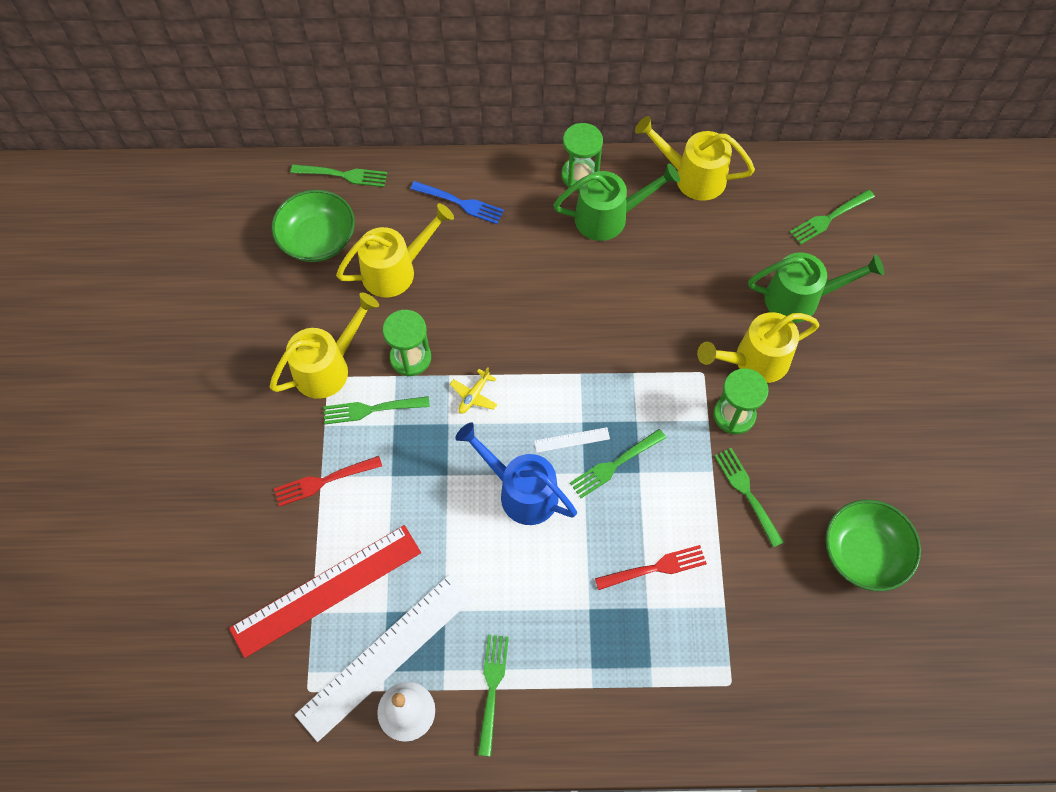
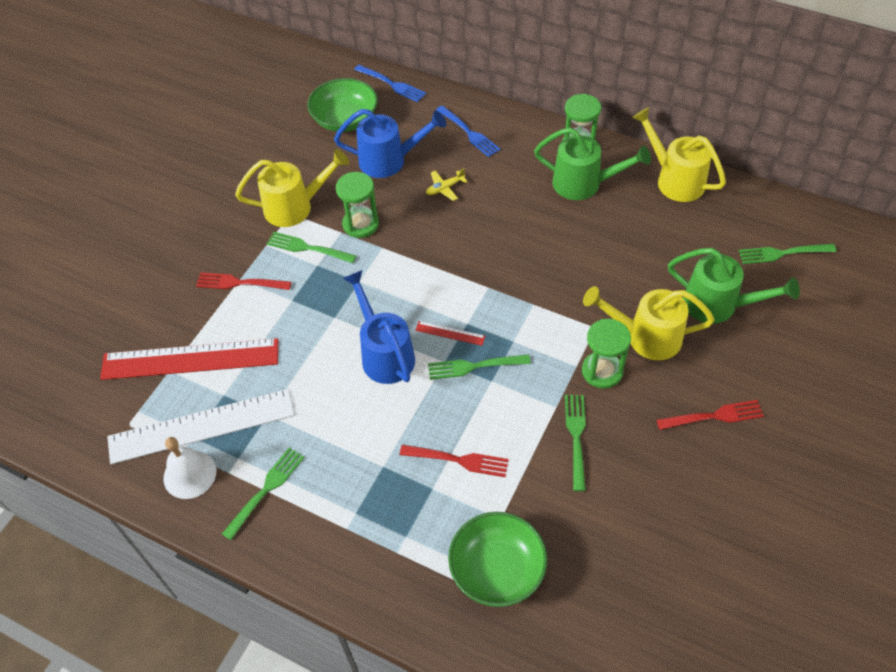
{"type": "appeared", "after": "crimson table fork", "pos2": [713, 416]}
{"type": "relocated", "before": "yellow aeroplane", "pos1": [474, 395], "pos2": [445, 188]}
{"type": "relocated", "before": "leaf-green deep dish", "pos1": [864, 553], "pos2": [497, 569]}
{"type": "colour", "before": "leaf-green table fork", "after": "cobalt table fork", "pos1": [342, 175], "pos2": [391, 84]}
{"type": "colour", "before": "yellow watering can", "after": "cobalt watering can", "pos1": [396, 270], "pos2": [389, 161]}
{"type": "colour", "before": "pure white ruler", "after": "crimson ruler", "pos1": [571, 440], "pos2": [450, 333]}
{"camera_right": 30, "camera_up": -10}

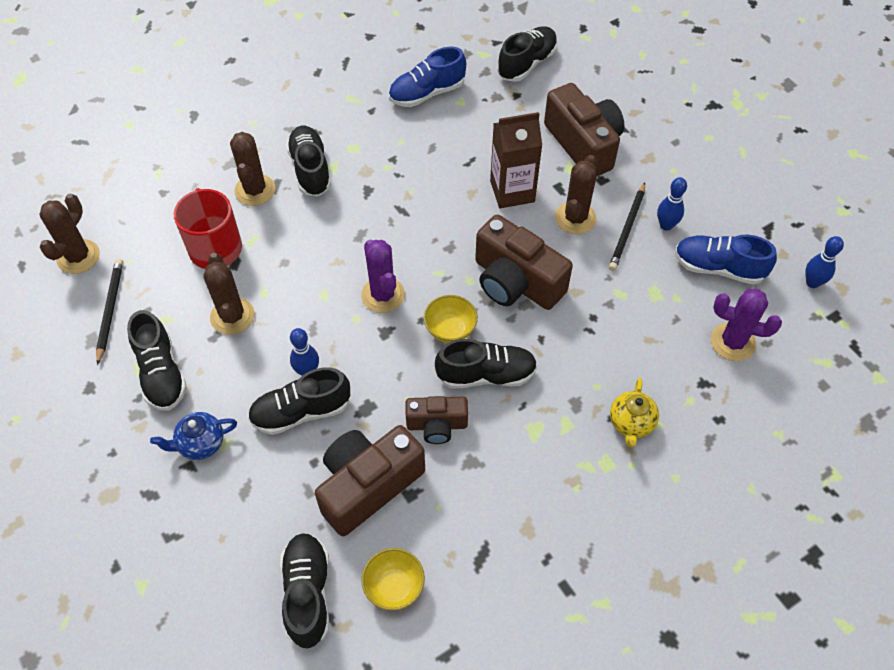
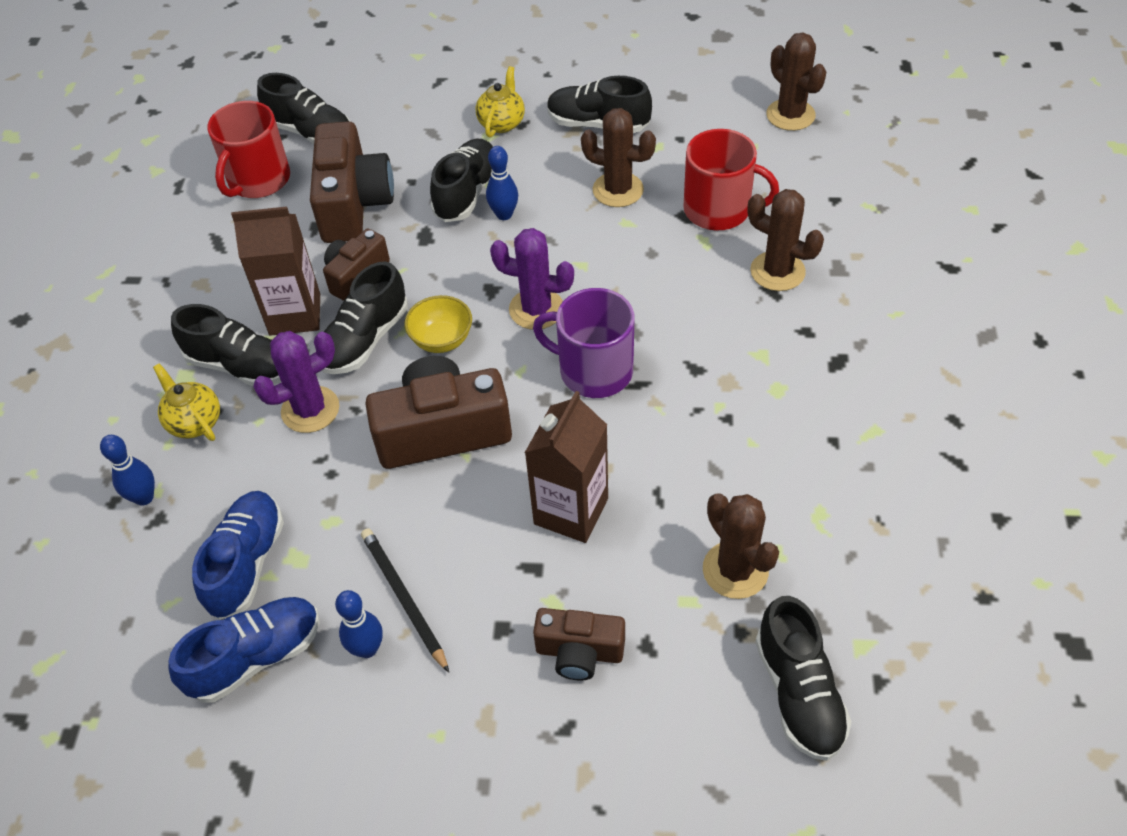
{"type": "missing", "before": "jet-black lead pencil", "pos1": [110, 310]}
{"type": "appeared", "after": "dark brown juice carton", "pos2": [295, 314]}
{"type": "appeared", "after": "royal purple coffee mug", "pos2": [594, 370]}
{"type": "relocated", "before": "jet-black sneaker", "pos1": [310, 169], "pos2": [240, 366]}
{"type": "relocated", "before": "cobalt sneaker", "pos1": [427, 93], "pos2": [246, 563]}
{"type": "relocated", "before": "dark brown prickly plant", "pos1": [575, 218], "pos2": [735, 570]}
{"type": "relocated", "before": "royal purple prickly plant", "pos1": [733, 342], "pos2": [310, 410]}
{"type": "relocated", "before": "cobalt skittle", "pos1": [812, 282], "pos2": [144, 497]}
{"type": "exchanged", "before": "yellow deep dish", "after": "crimson coffee mug", "pos1": [394, 587], "pos2": [258, 180]}
{"type": "colour", "before": "cobalt china teapot", "after": "yellow china teapot", "pos1": [200, 444], "pos2": [502, 123]}
{"type": "size", "before": "dark brown compact camera", "pos1": [583, 144], "pos2": [579, 652], "scale": 0.58}
{"camera_right": 130, "camera_up": -5}

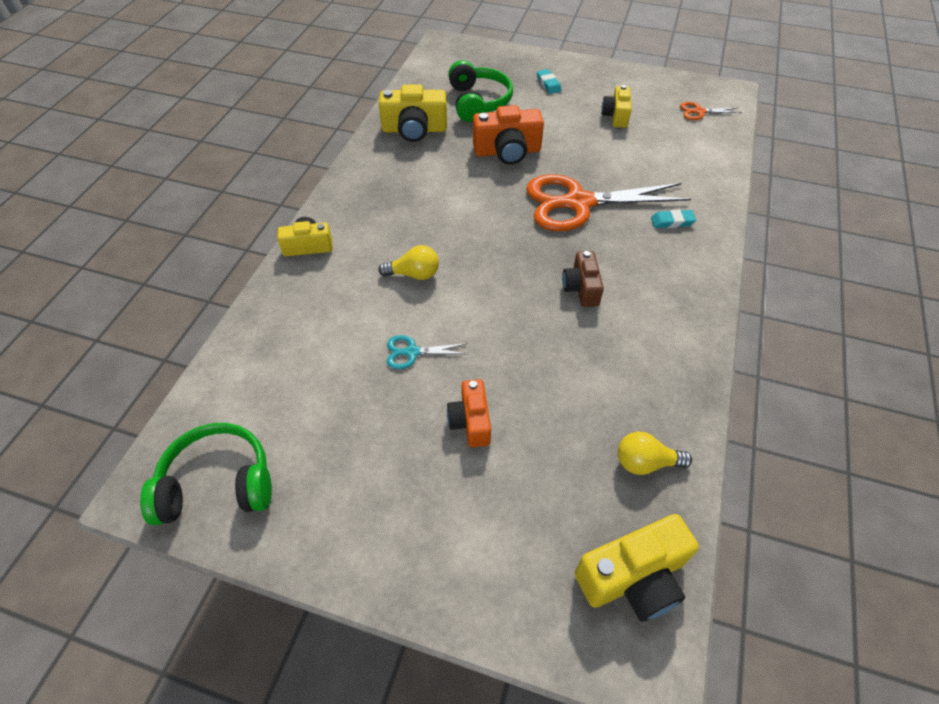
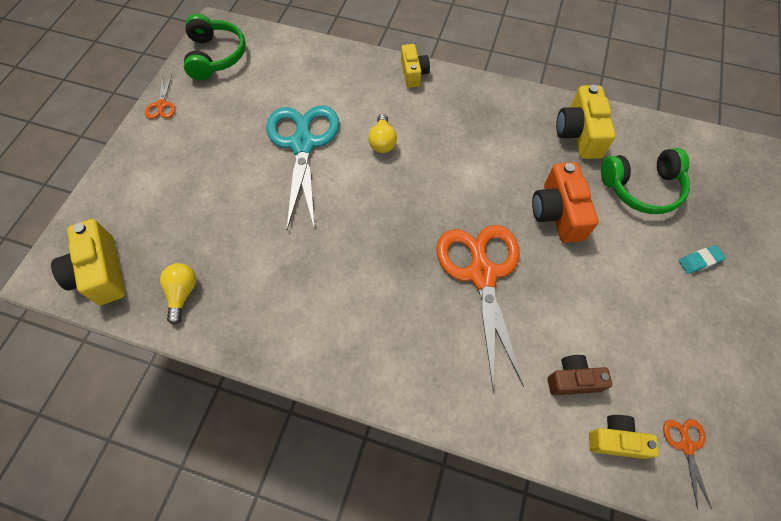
{"type": "missing", "before": "orange compact camera", "pos1": [470, 421]}
{"type": "missing", "before": "turquoise gum eraser", "pos1": [672, 221]}
{"type": "appeared", "after": "orange pair of scissors", "pos2": [162, 105]}
{"type": "relocated", "before": "dark brown compact camera", "pos1": [581, 288], "pos2": [573, 380]}
{"type": "relocated", "before": "yellow compact camera", "pos1": [616, 116], "pos2": [616, 440]}
{"type": "size", "before": "turquoise pair of scissors", "pos1": [412, 352], "pos2": [303, 143], "scale": 2.37}
{"camera_right": 90, "camera_up": 10}

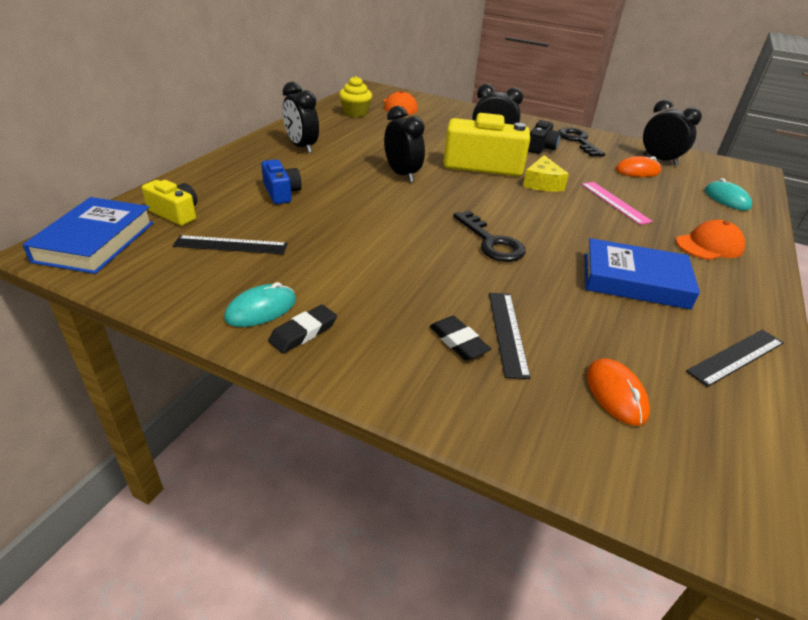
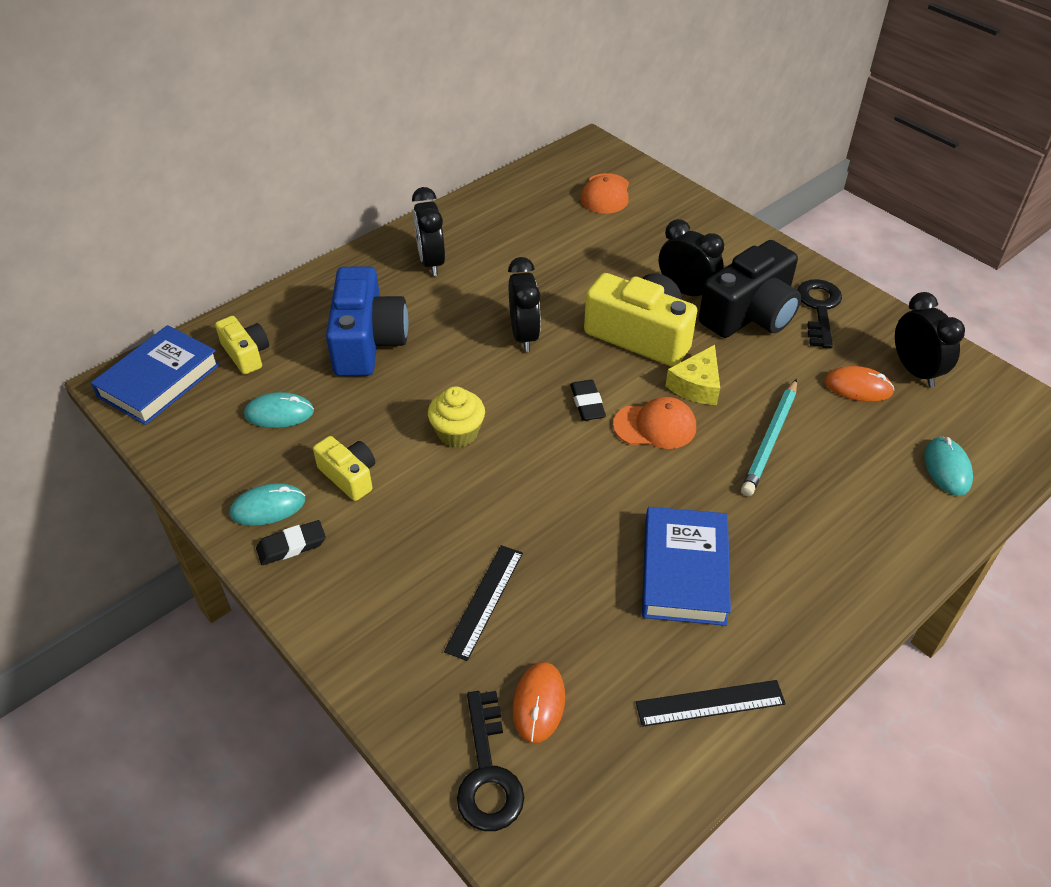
{"type": "appeared", "after": "yellow compact camera", "pos2": [349, 476]}
{"type": "relocated", "before": "yellow fairy cake", "pos1": [355, 113], "pos2": [457, 432]}
{"type": "relocated", "before": "jet-black gum eraser", "pos1": [458, 341], "pos2": [587, 403]}
{"type": "relocated", "before": "jet-black latchkey", "pos1": [491, 242], "pos2": [488, 773]}
{"type": "relocated", "before": "orange baseball cap", "pos1": [709, 245], "pos2": [655, 426]}
{"type": "exchanged", "before": "jet-black ruler", "after": "turquoise mouse", "pos1": [231, 245], "pos2": [279, 413]}
{"type": "exchanged", "before": "rosy ruler", "after": "turquoise lead pencil", "pos1": [614, 202], "pos2": [770, 440]}
{"type": "spun", "before": "cobalt hardcover", "pos1": [634, 280], "pos2": [684, 571], "turn": 60}
{"type": "size", "before": "cobalt compact camera", "pos1": [281, 193], "pos2": [367, 342], "scale": 1.86}
{"type": "size", "before": "jet-black compact camera", "pos1": [541, 148], "pos2": [750, 314], "scale": 1.86}
{"camera_right": 25, "camera_up": 10}

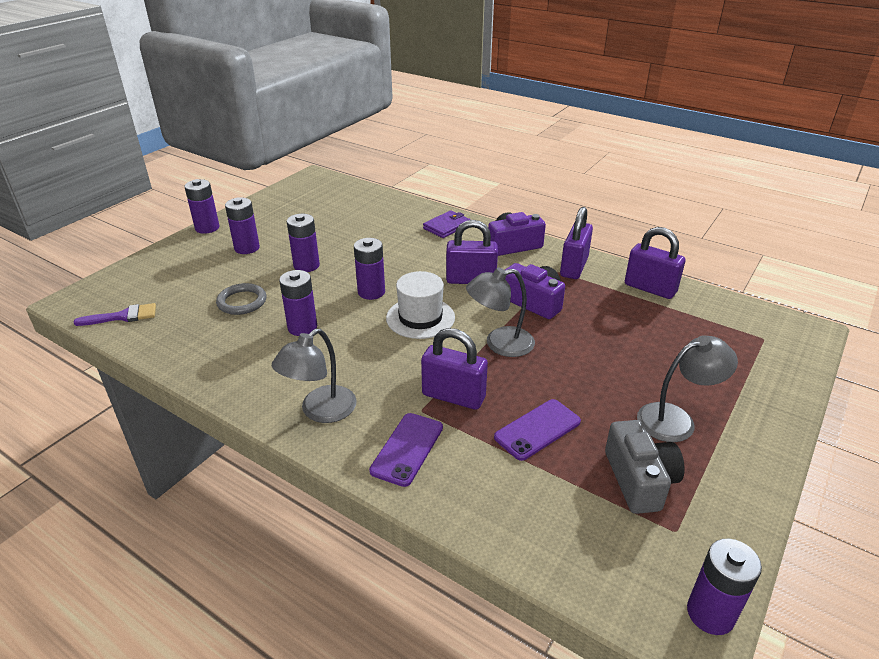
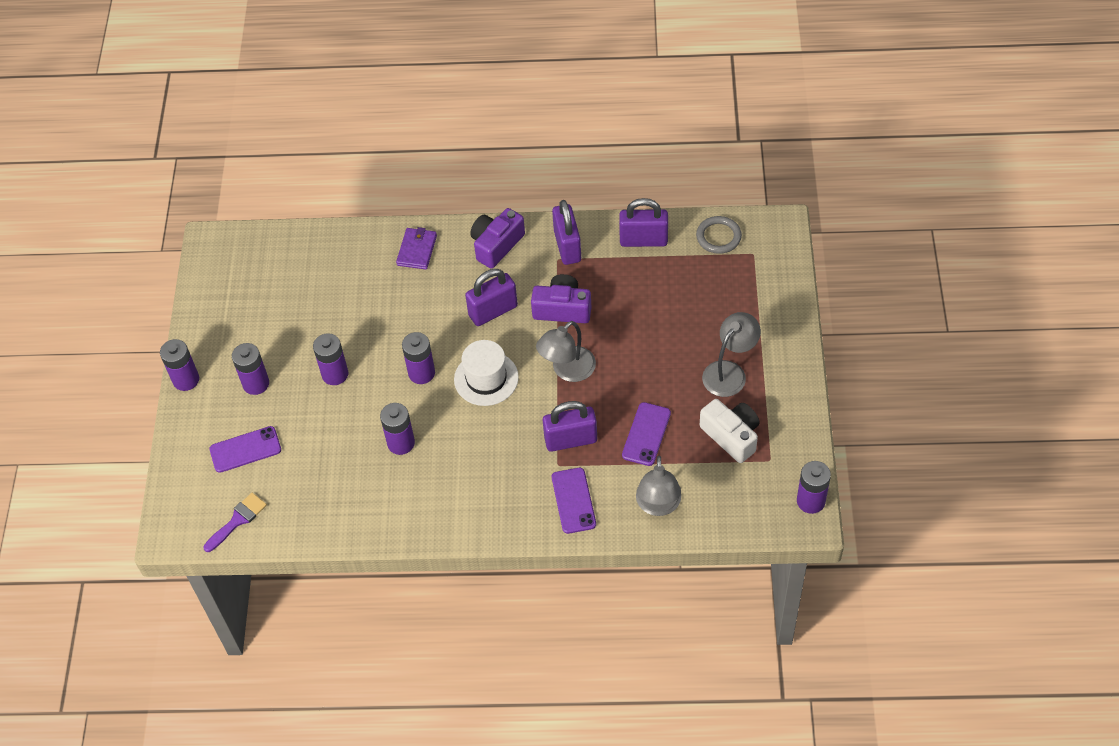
{"type": "appeared", "after": "royal purple phone", "pos2": [245, 449]}
{"type": "relocated", "before": "grey hoop", "pos1": [242, 302], "pos2": [718, 237]}
{"type": "relocated", "before": "grey desk lamp", "pos1": [320, 411], "pos2": [658, 505]}
{"type": "colour", "before": "grey compact camera", "after": "pure white compact camera", "pos1": [639, 480], "pos2": [731, 436]}
{"camera_right": -30, "camera_up": 20}

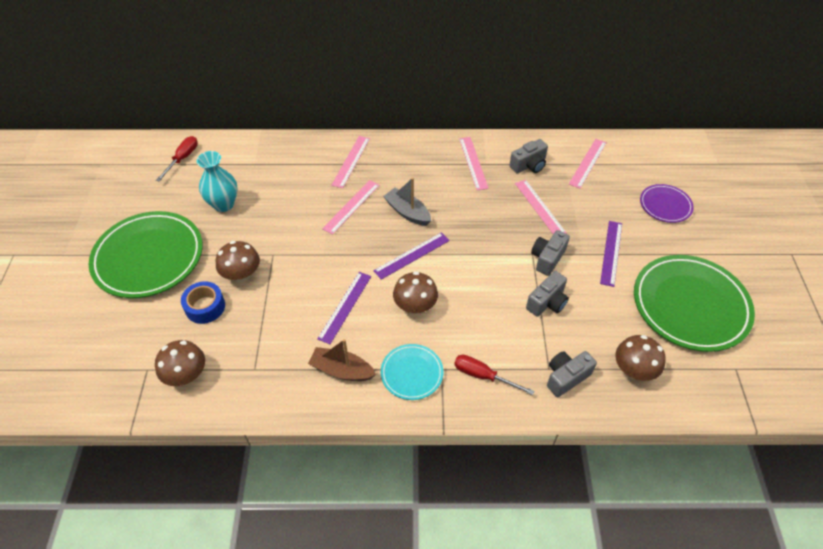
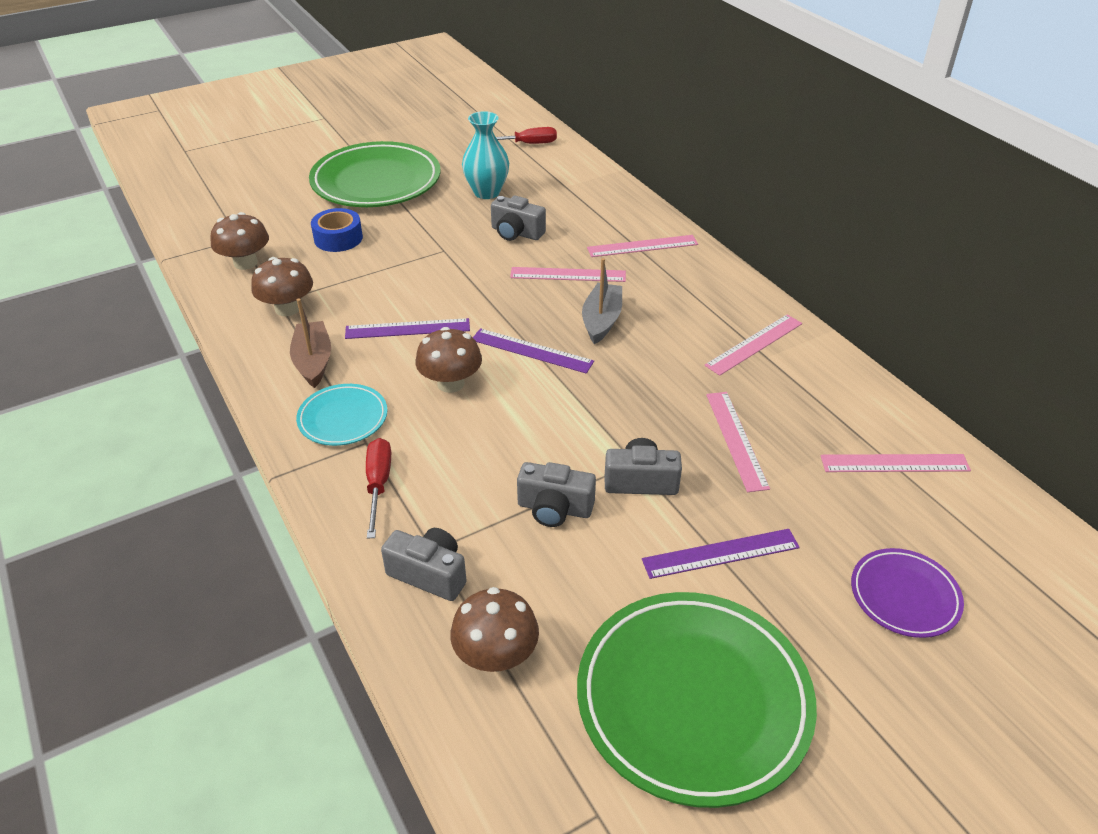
{"type": "relocated", "before": "dark brown toadstool", "pos1": [241, 274], "pos2": [287, 308]}
{"type": "relocated", "before": "grey compact camera", "pos1": [529, 165], "pos2": [516, 233]}
{"type": "spun", "before": "rosy ruler", "pos1": [539, 207], "pos2": [736, 440], "turn": -45}
{"camera_right": 60, "camera_up": -10}

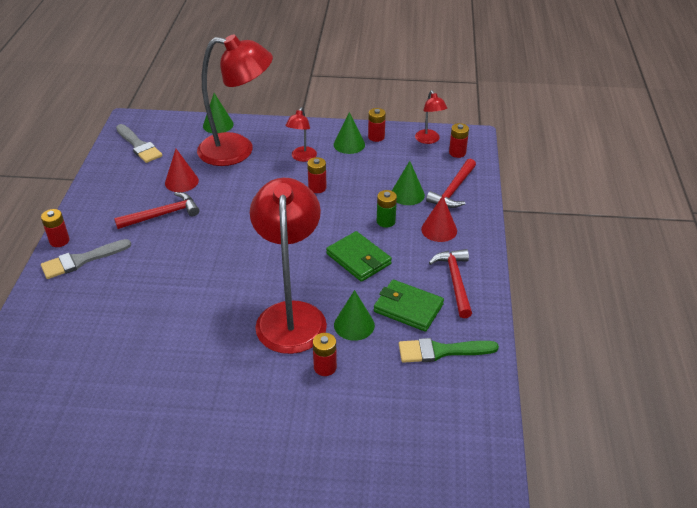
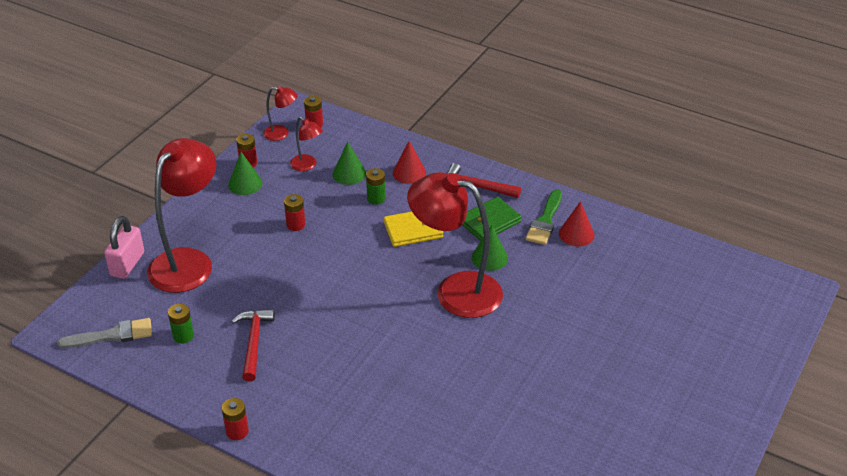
{"type": "missing", "before": "grey paintbrush", "pos1": [81, 260]}
{"type": "missing", "before": "crimson battery", "pos1": [325, 367]}
{"type": "missing", "before": "crimson hammer", "pos1": [453, 190]}
{"type": "appeared", "after": "leaf-green battery", "pos2": [183, 336]}
{"type": "relocated", "before": "crimson solid cone", "pos1": [181, 182], "pos2": [576, 234]}
{"type": "relocated", "before": "crimson desk lamp", "pos1": [302, 157], "pos2": [307, 165]}
{"type": "exchanged", "before": "leaf-green solid cone", "after": "rosy small lock", "pos1": [218, 125], "pos2": [127, 264]}
{"type": "colour", "before": "leaf-green wallet", "after": "yellow wallet", "pos1": [358, 259], "pos2": [413, 230]}
{"camera_right": -65, "camera_up": 0}

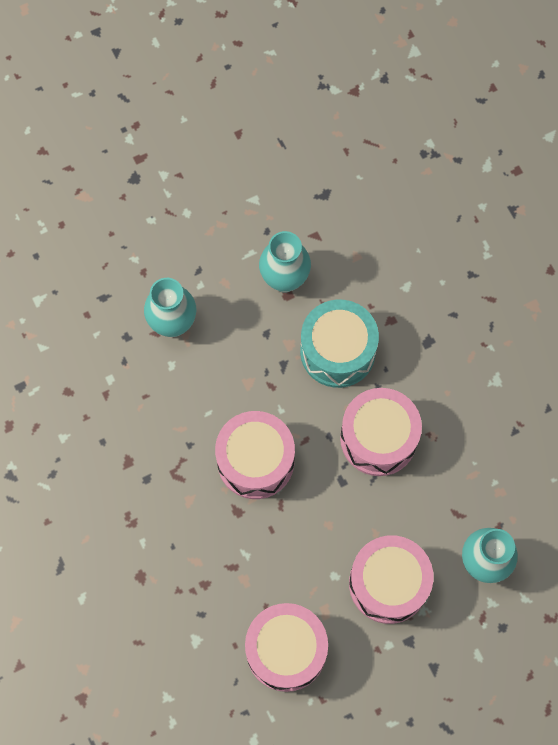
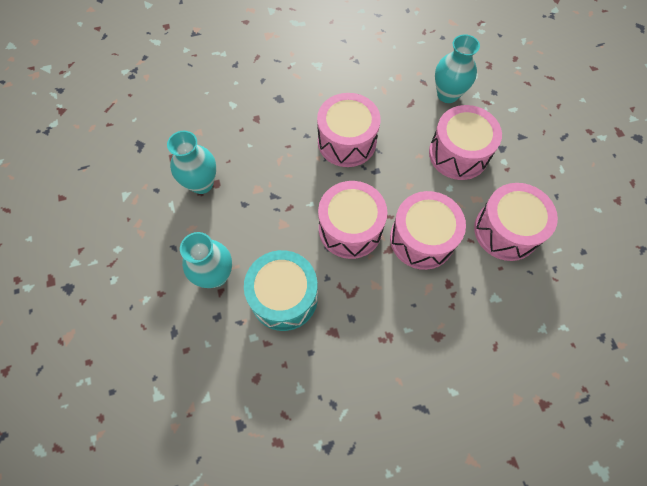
{"type": "appeared", "after": "rosy toy drum", "pos2": [422, 239]}
{"type": "relocated", "before": "turquoise toy drum", "pos1": [337, 351], "pos2": [284, 297]}
{"camera_right": -80, "camera_up": -5}

